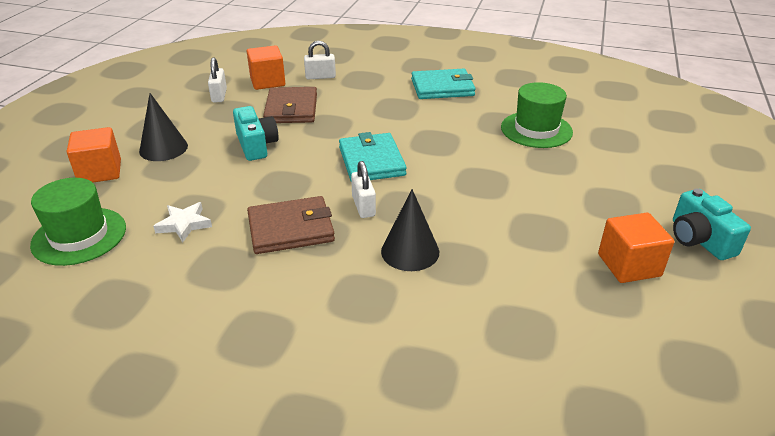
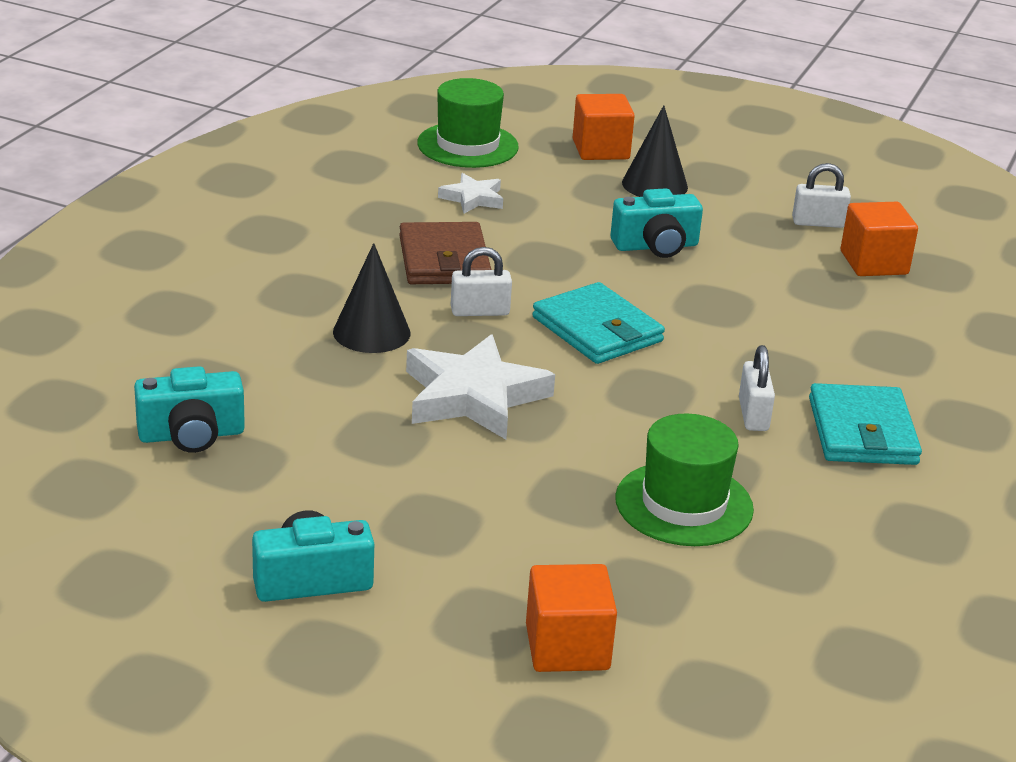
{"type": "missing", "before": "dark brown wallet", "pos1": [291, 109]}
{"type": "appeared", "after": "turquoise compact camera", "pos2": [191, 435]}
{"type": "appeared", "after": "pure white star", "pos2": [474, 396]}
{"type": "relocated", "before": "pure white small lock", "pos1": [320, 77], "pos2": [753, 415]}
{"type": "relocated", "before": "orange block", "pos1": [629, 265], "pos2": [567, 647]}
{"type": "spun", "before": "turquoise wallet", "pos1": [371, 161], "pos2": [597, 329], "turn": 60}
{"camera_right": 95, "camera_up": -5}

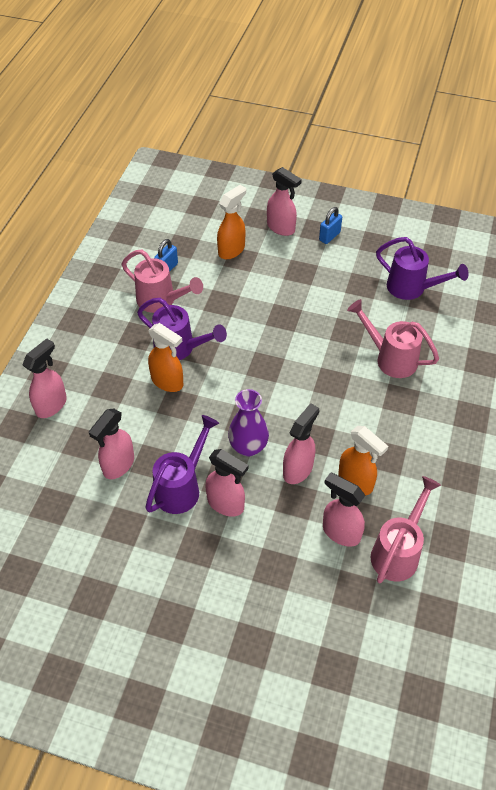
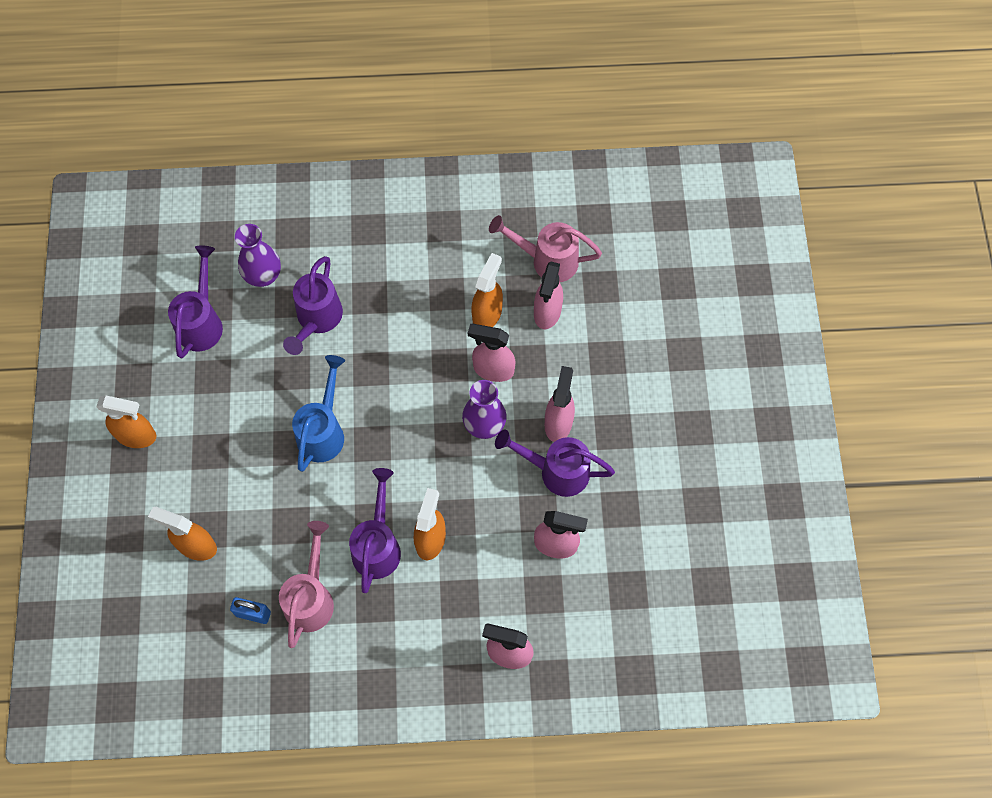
{"type": "missing", "before": "rosy spray cleaner", "pos1": [281, 228]}
{"type": "appeared", "after": "royal purple vase", "pos2": [263, 276]}
{"type": "appeared", "after": "cobalt watering can", "pos2": [323, 430]}
{"type": "exchanged", "before": "cobalt small lock", "after": "orange spray cleaner", "pos1": [329, 236], "pos2": [137, 436]}
{"type": "colour", "before": "rosy watering can", "after": "royal purple watering can", "pos1": [390, 358], "pos2": [316, 320]}
{"camera_right": -110, "camera_up": 15}

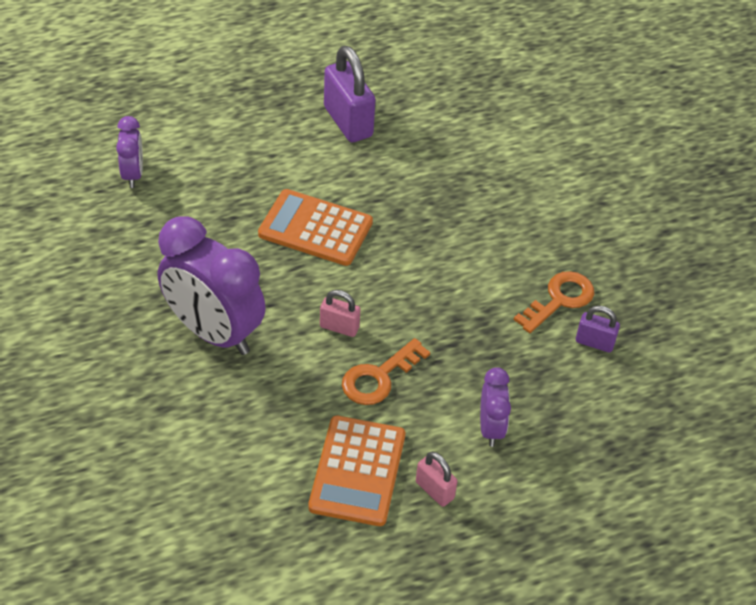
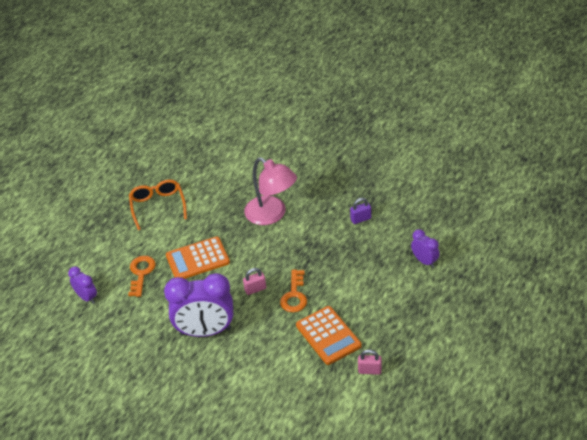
{"type": "appeared", "after": "rosy desk lamp", "pos2": [272, 215]}
{"type": "relocated", "before": "rosy small lock", "pos1": [434, 490], "pos2": [370, 370]}
{"type": "relocated", "before": "royal purple alarm clock", "pos1": [490, 428], "pos2": [424, 261]}
{"type": "relocated", "before": "orange latchkey", "pos1": [559, 300], "pos2": [141, 273]}
{"type": "exchanged", "before": "royal purple small lock", "after": "orange glasses", "pos1": [348, 122], "pos2": [158, 206]}
{"camera_right": -35, "camera_up": -5}

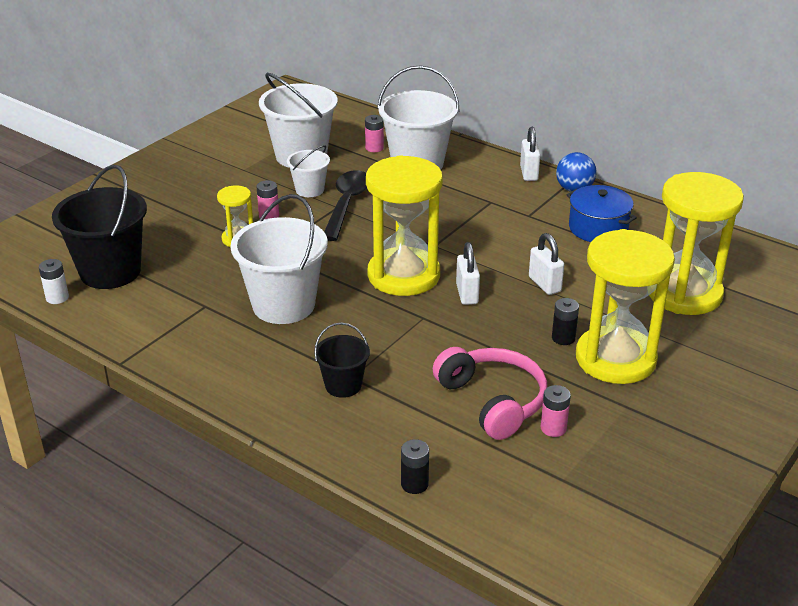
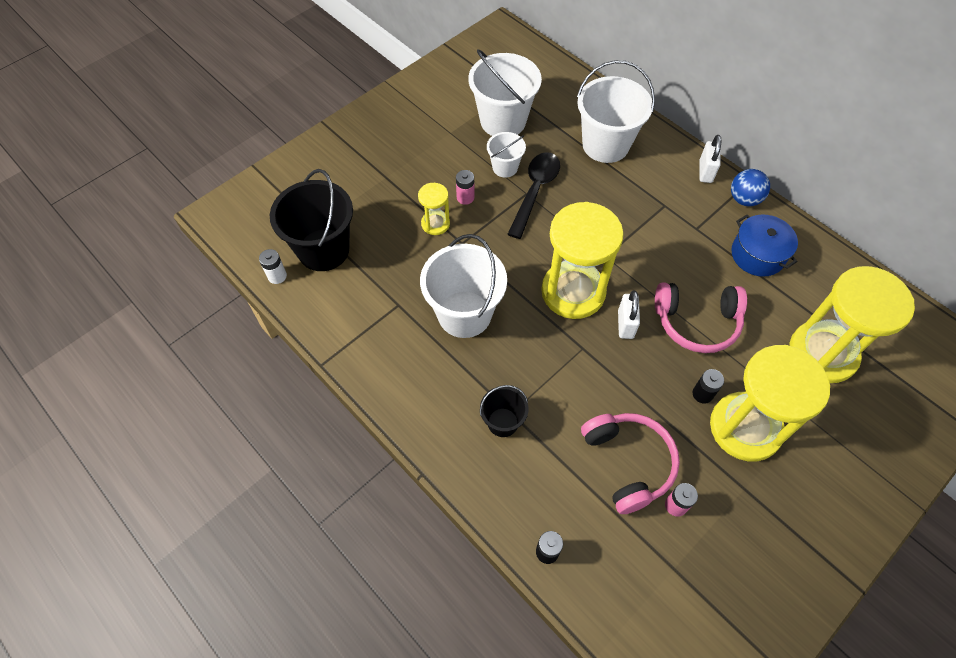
{"type": "missing", "before": "rosy battery", "pos1": [374, 148]}
{"type": "exchanged", "before": "pure white small lock", "after": "rosy over-ear headphones", "pos1": [544, 284], "pos2": [697, 322]}
{"camera_right": 10, "camera_up": 25}

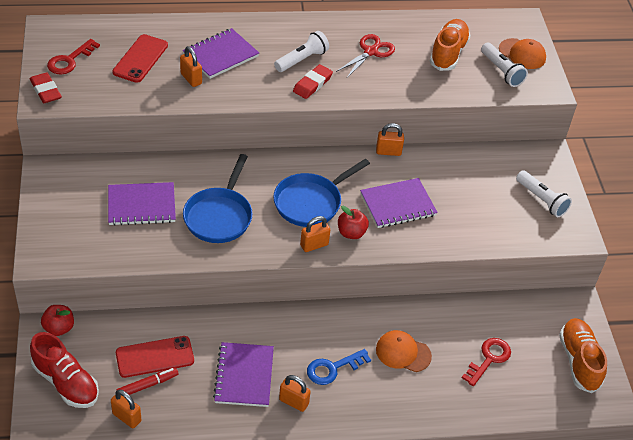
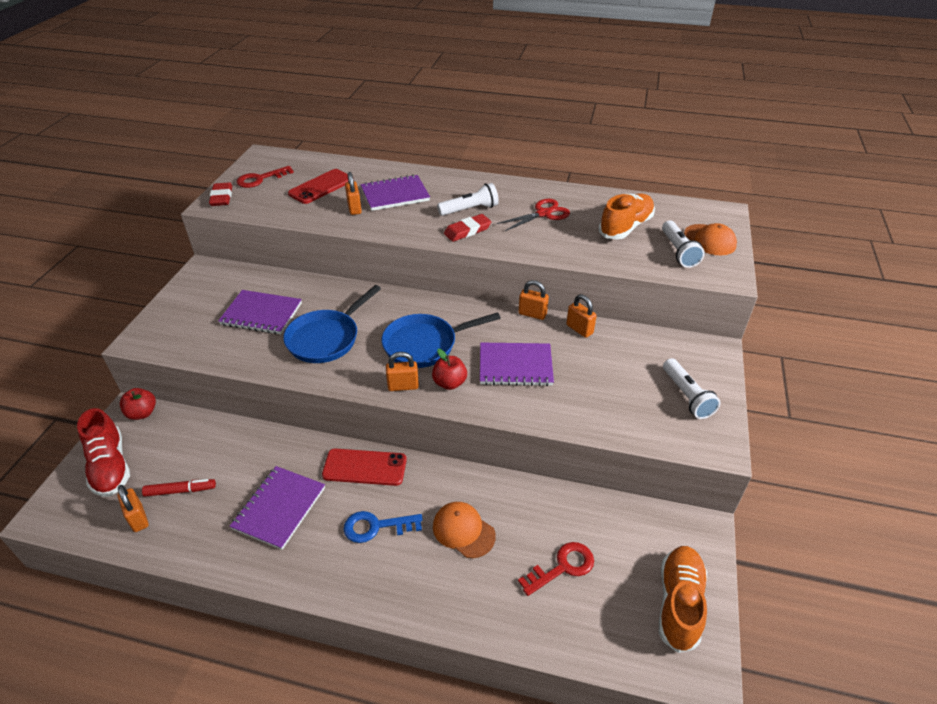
{"type": "relocated", "before": "crimson phone", "pos1": [155, 357], "pos2": [365, 467]}
{"type": "relocated", "before": "orange small lock", "pos1": [293, 402], "pos2": [579, 329]}
{"camera_right": 25, "camera_up": -5}

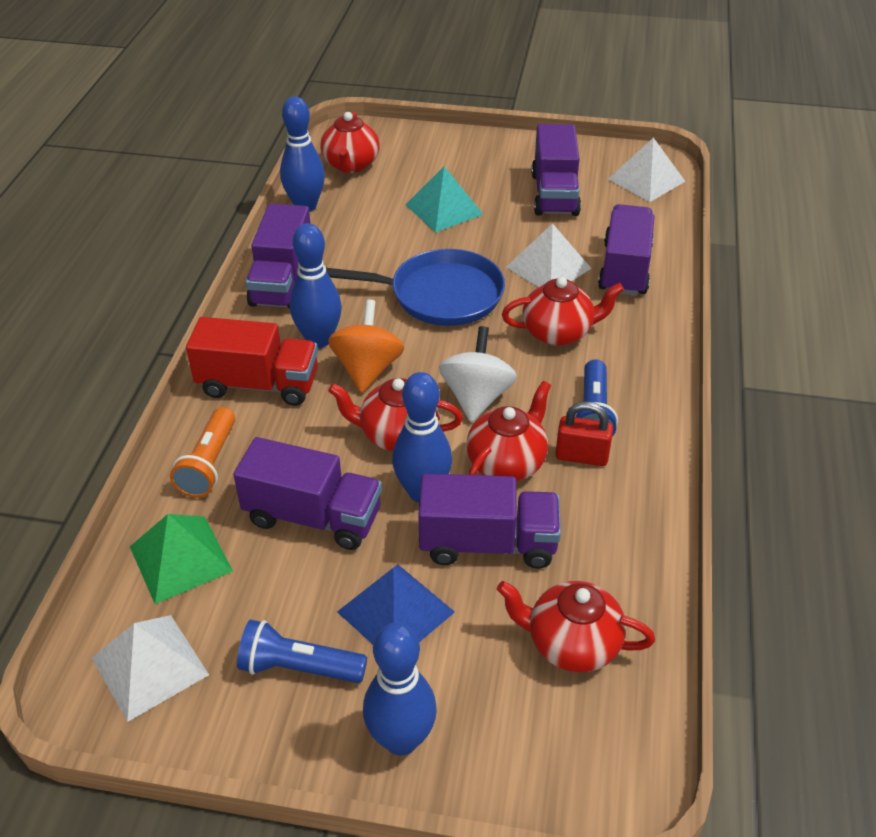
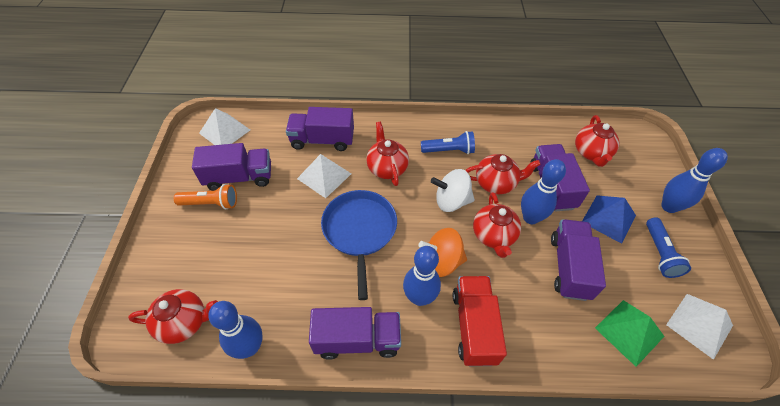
{"type": "missing", "before": "turquoise pyramid", "pos1": [444, 209]}
{"type": "missing", "before": "crimson small lock", "pos1": [581, 456]}
{"type": "relocated", "before": "orange flashlight", "pos1": [209, 464], "pos2": [211, 203]}
{"type": "spun", "before": "crimson china teapot", "pos1": [507, 462], "pos2": [496, 183], "turn": 150}
{"camera_right": -100, "camera_up": 10}

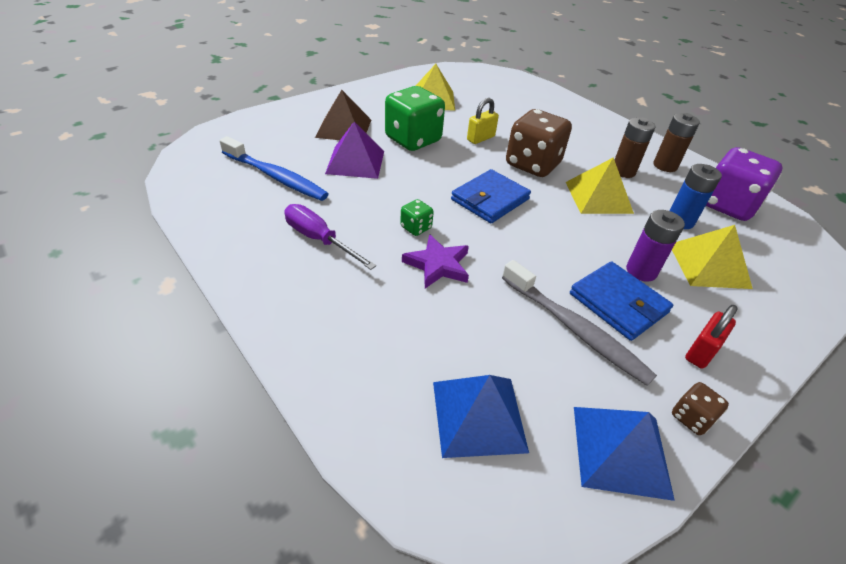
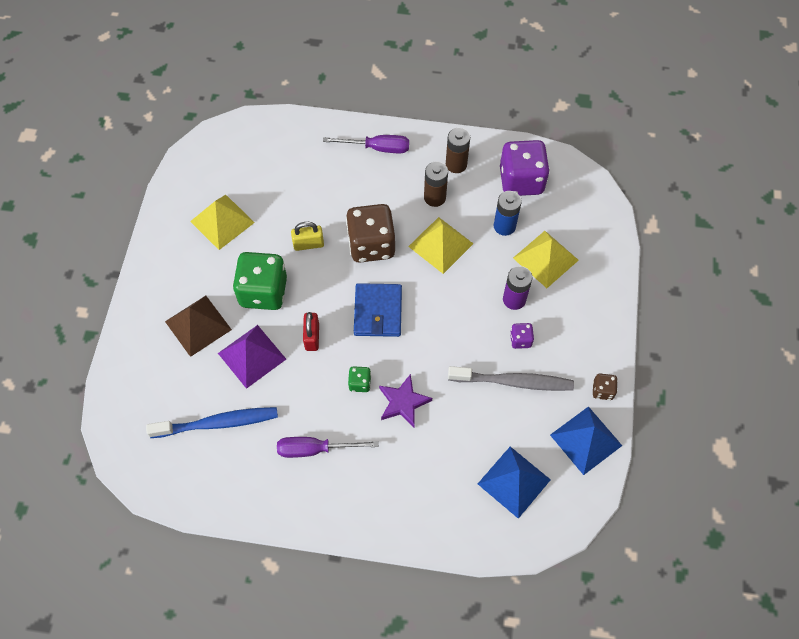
{"type": "appeared", "after": "royal purple flat screwdriver", "pos2": [377, 148]}
{"type": "relocated", "before": "crimson small lock", "pos1": [701, 351], "pos2": [312, 337]}
{"type": "exchanged", "before": "cobalt wallet", "after": "royal purple dice", "pos1": [618, 303], "pos2": [520, 340]}
{"type": "spun", "before": "yellow small lock", "pos1": [480, 138], "pos2": [308, 244], "turn": 75}
{"camera_right": -40, "camera_up": 20}

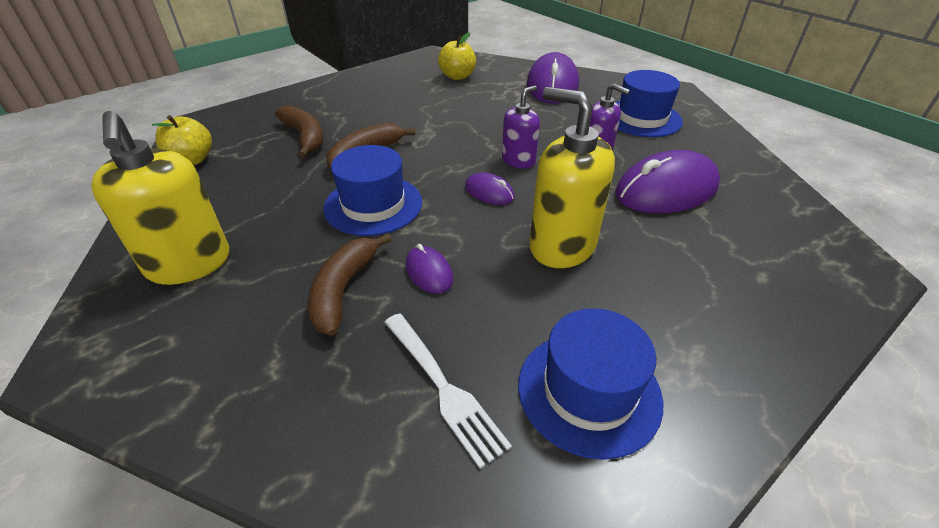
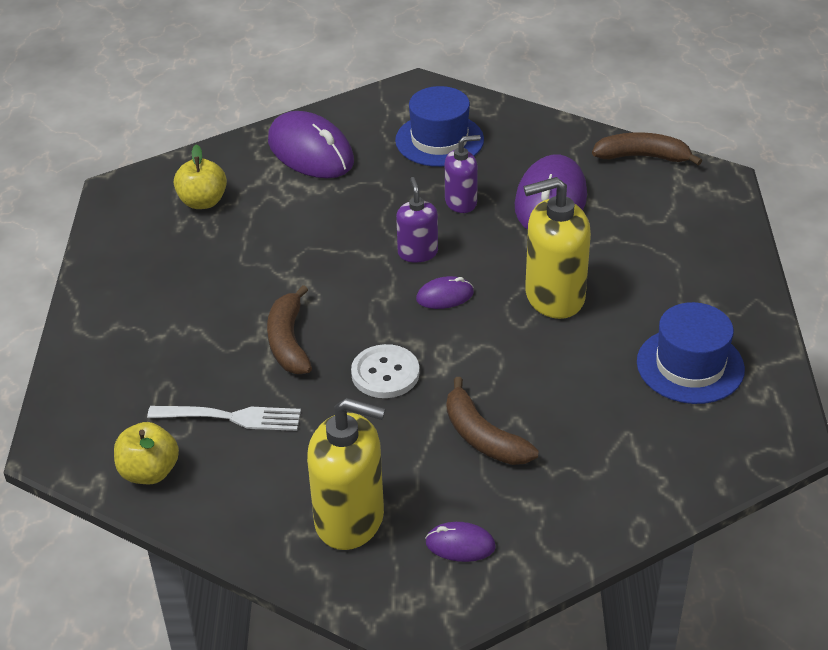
{"type": "relocated", "before": "dark brown banana fruit", "pos1": [305, 137], "pos2": [642, 157]}
{"type": "relocated", "before": "pure white table fork", "pos1": [442, 387], "pos2": [230, 417]}
{"type": "relocated", "before": "royal purple mouse", "pos1": [429, 272], "pos2": [460, 545]}
{"type": "exchanged", "before": "cobalt tall hat", "after": "pure white shirt button", "pos1": [373, 205], "pos2": [385, 373]}
{"camera_right": -50, "camera_up": 0}

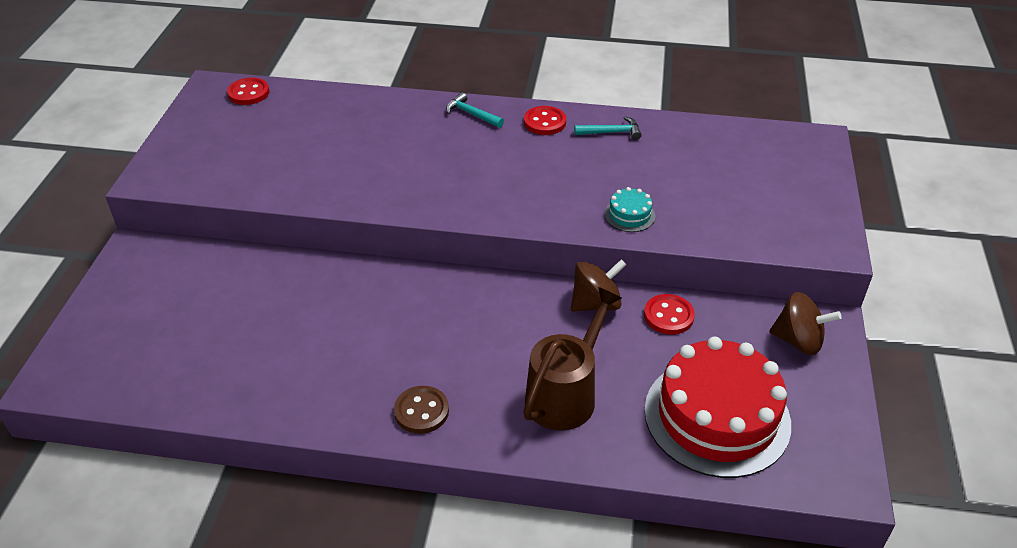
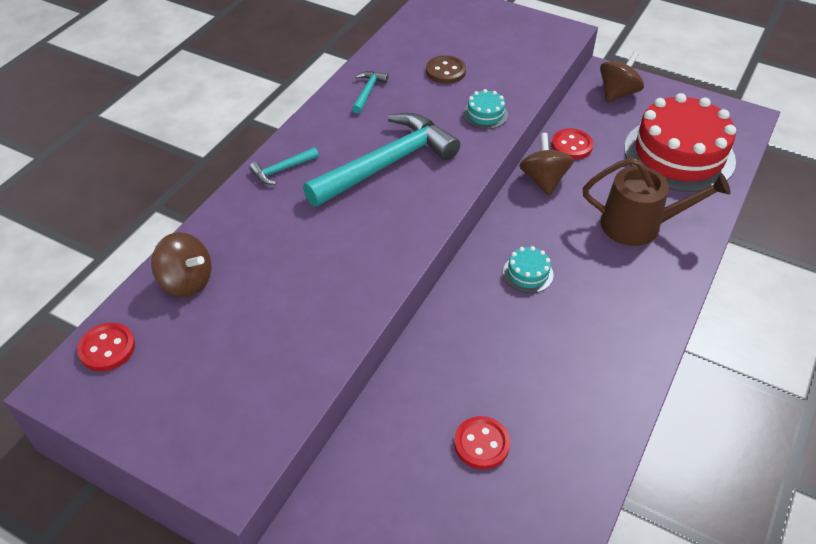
{"type": "appeared", "after": "dark brown spinning top", "pos2": [186, 281]}
{"type": "appeared", "after": "turquoise hammer", "pos2": [387, 164]}
{"type": "appeared", "after": "turquoise gateau", "pos2": [528, 273]}
{"type": "relocated", "before": "dark brown shirt button", "pos1": [421, 411], "pos2": [445, 71]}
{"type": "relocated", "before": "crimson shirt button", "pos1": [544, 122], "pos2": [481, 444]}
{"type": "spun", "before": "dark brown watering can", "pos1": [565, 394], "pos2": [639, 225], "turn": 135}
{"camera_right": -70, "camera_up": 5}

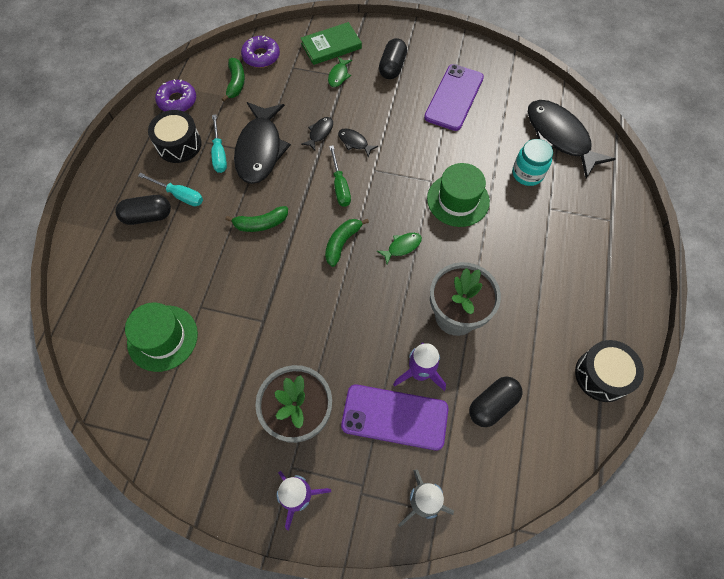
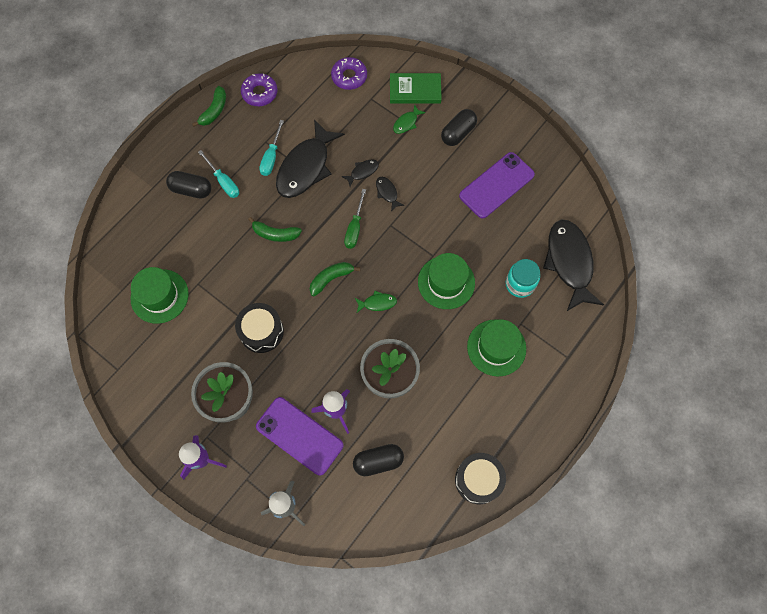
{"type": "appeared", "after": "leaf-green tall hat", "pos2": [496, 347]}
{"type": "relocated", "before": "jet-black toy drum", "pos1": [179, 144], "pos2": [261, 331]}
{"type": "relocated", "before": "leaf-green banana fruit", "pos1": [236, 83], "pos2": [214, 111]}
{"camera_right": 25, "camera_up": 5}

